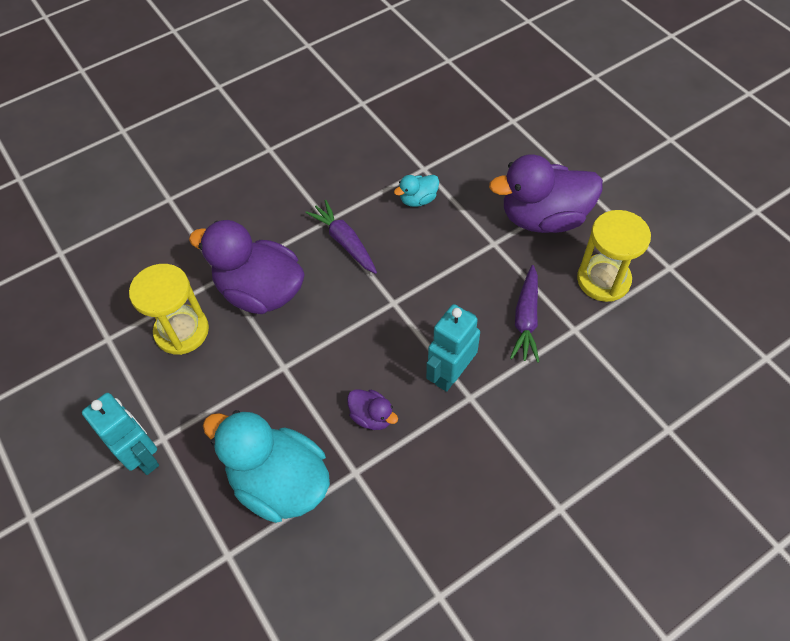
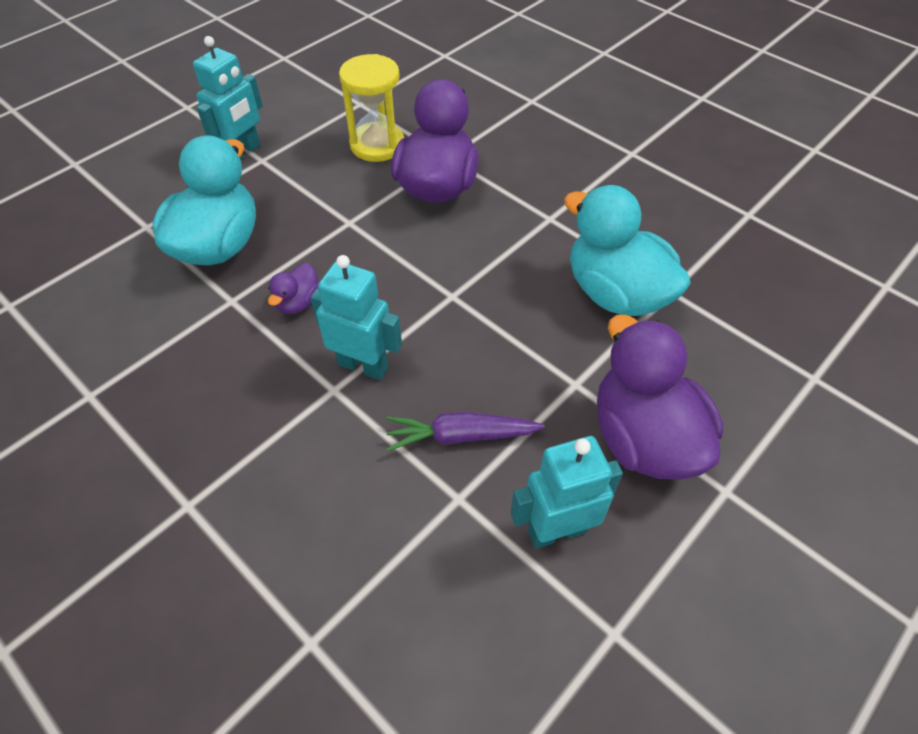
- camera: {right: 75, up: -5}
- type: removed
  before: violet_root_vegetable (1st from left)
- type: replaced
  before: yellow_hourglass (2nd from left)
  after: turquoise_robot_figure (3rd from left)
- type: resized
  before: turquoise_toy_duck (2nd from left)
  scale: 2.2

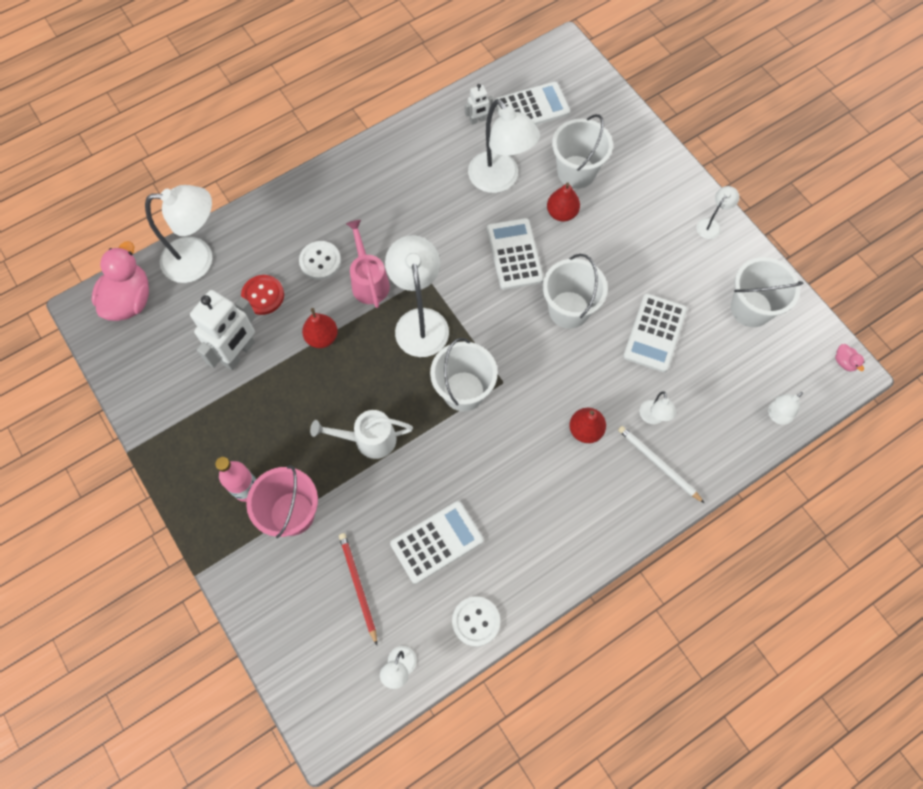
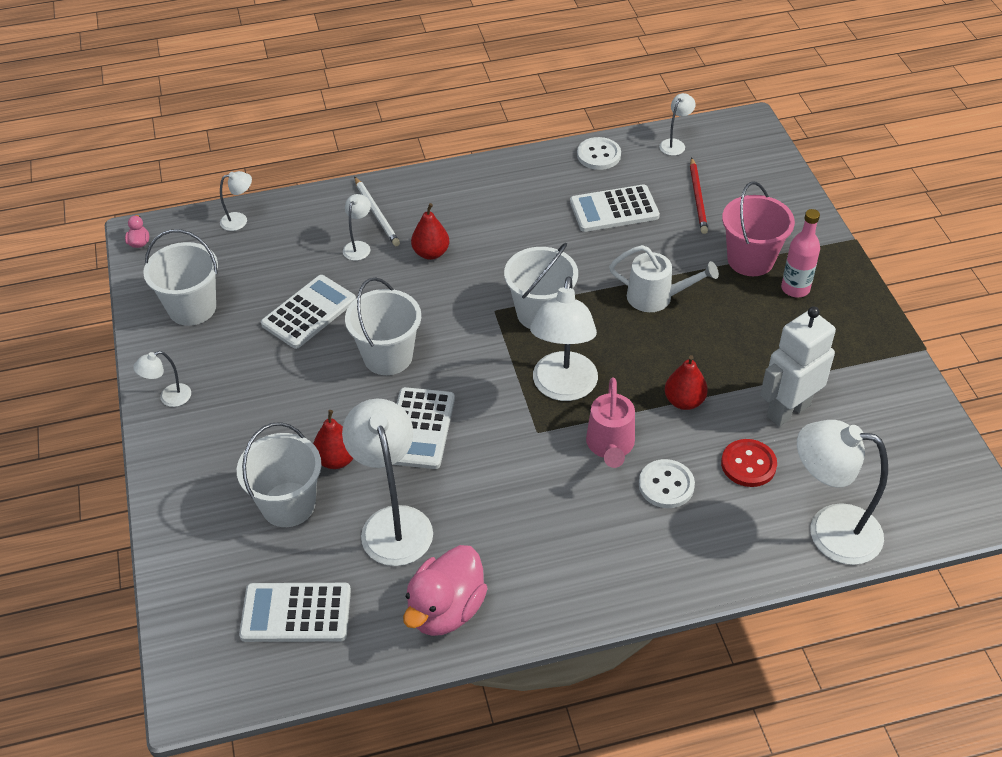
- camera: {right: -160, up: -20}
- type: removed
  before: white_robot_figure (2nd from left)
- type: moved
  before: rosy_toy_duck (1st from left in the first image)
  after: rosy_toy_duck (2nd from left)

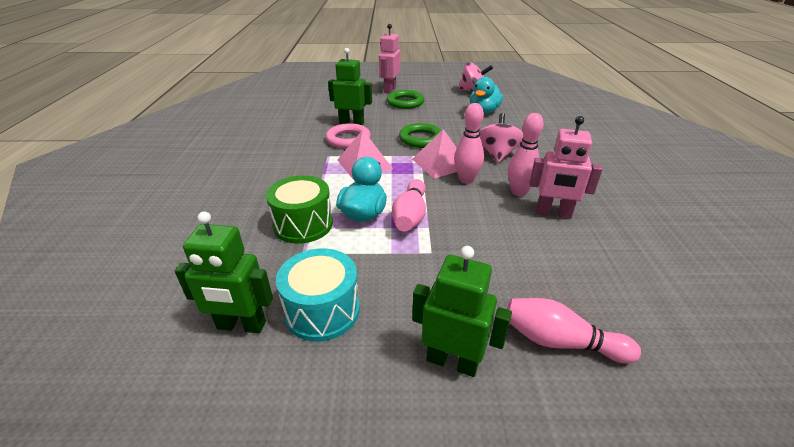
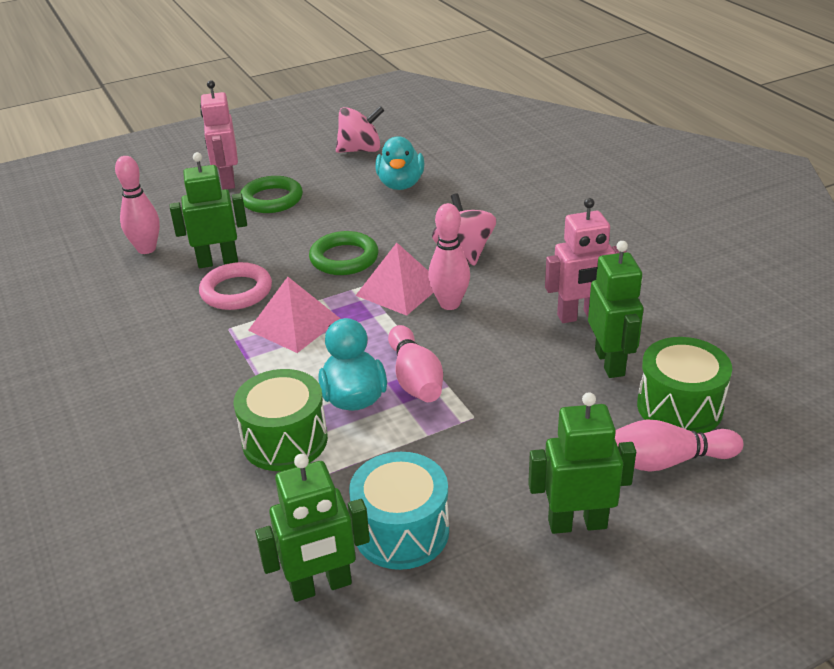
- camera: {right: -25, up: 0}
- type: added
  after: emerald_robot_figure (4th from left)
- type: added
  after: emerald_toy_drum (2nd from left)
- type: moved
  before: rosy_tenpin (3rd from left in the first image)
  after: rosy_tenpin (1st from left)

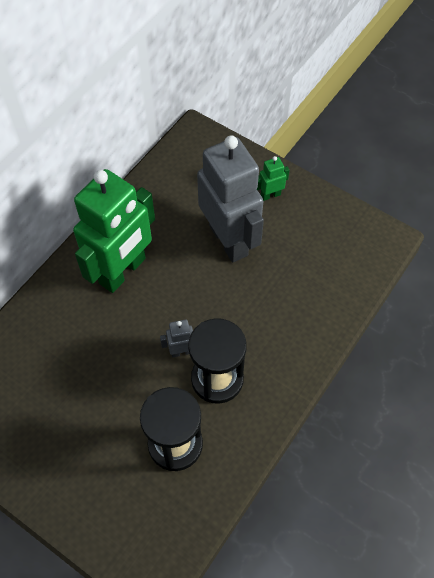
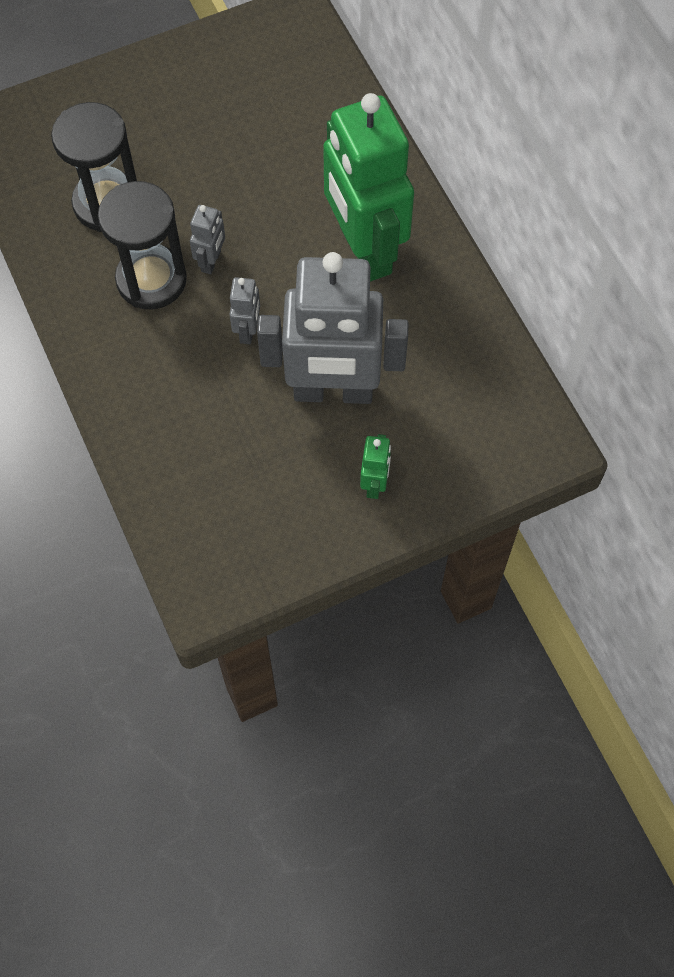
- camera: {right: 120, up: 5}
- type: added
  after: ash-grey_robot_figure (2nd from left)

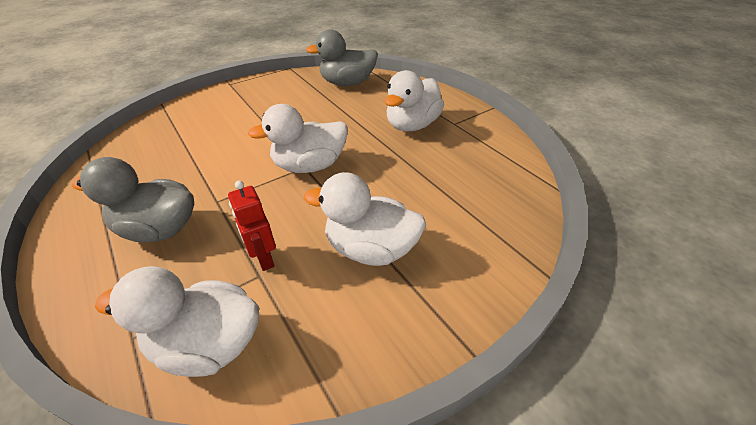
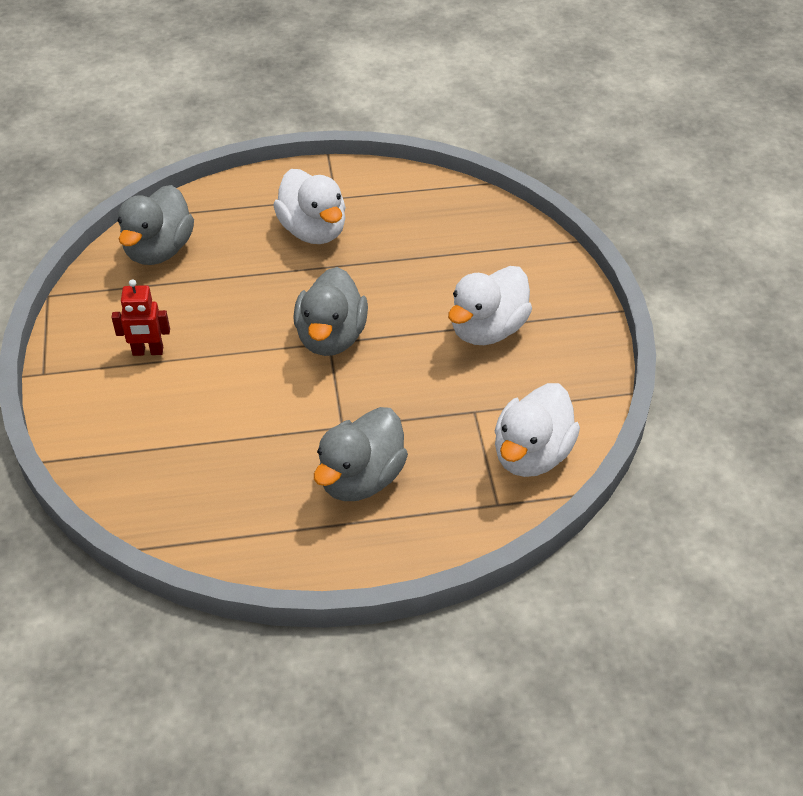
- camera: {right: -65, up: 5}
- type: moved
  before: scarlet_robot_figure
- type: recoloured
  before: white_toy_duck (2nd from left)
  after: ash-grey_toy_duck (2nd from left)

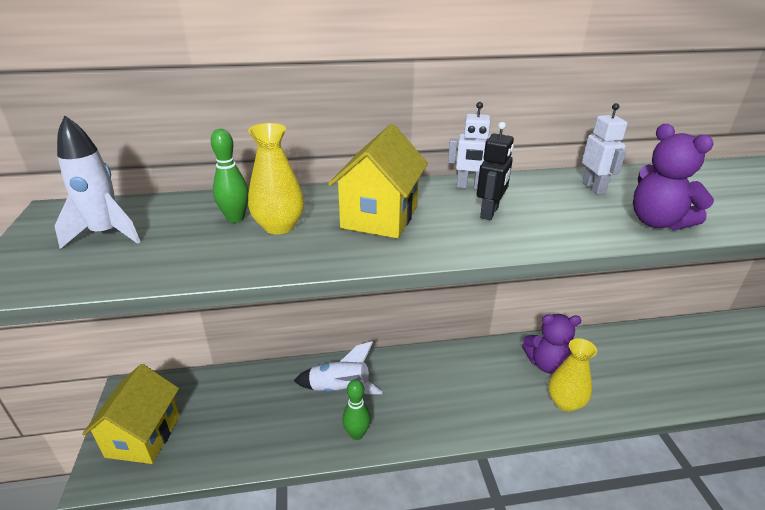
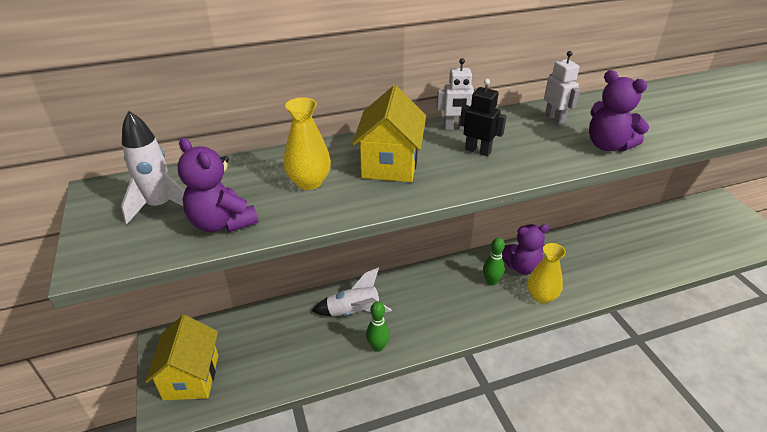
- camera: {right: -10, up: 5}
- type: added
  after: violet_stuffed_bear (1st from left)
- type: moved
  before: emerald_tenpin (1st from left in the first image)
  after: emerald_tenpin (2nd from left)
- type: turned
  before: black_robot_figure
  turn: -75

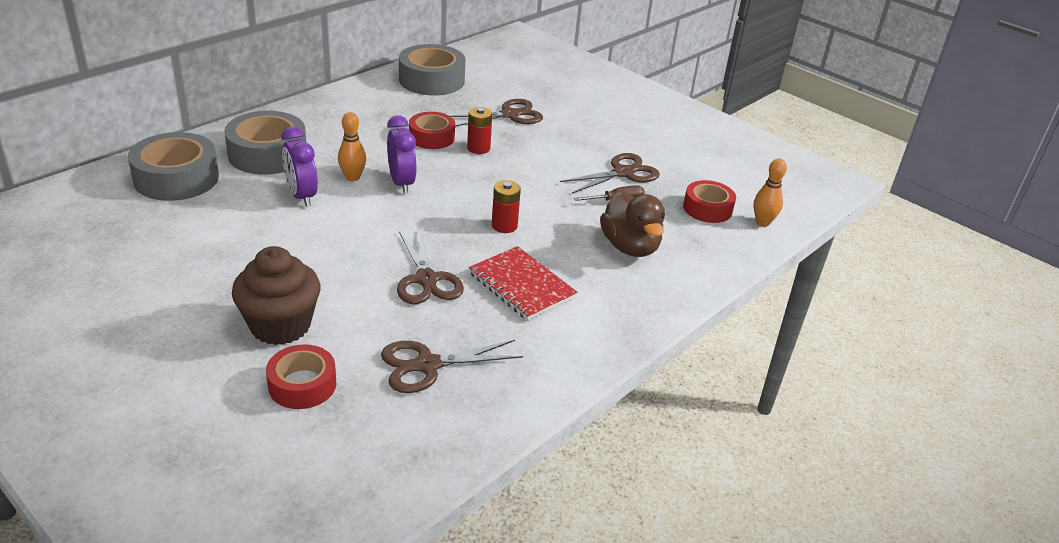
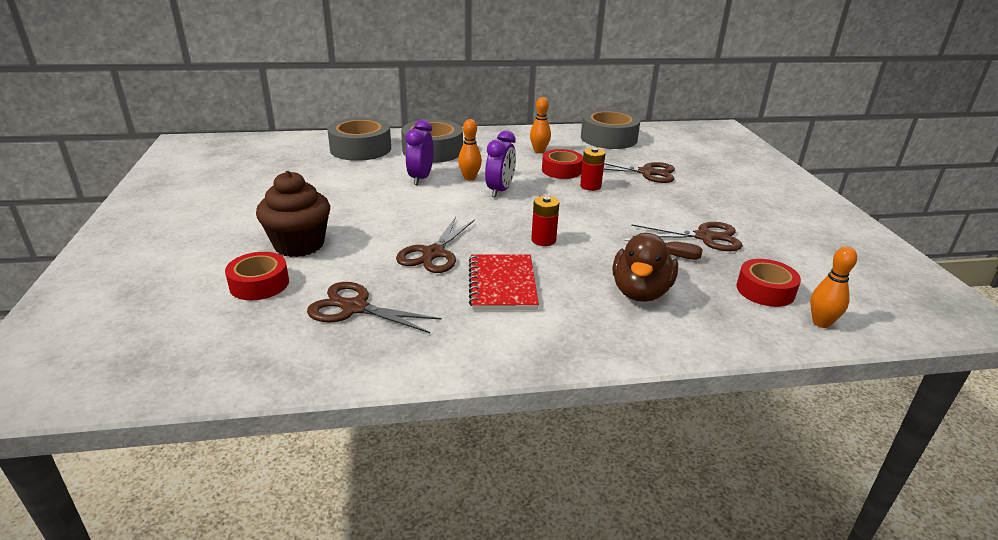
- camera: {right: 40, up: -5}
- type: added
  after: orange-coloured_tenpin (2nd from left)

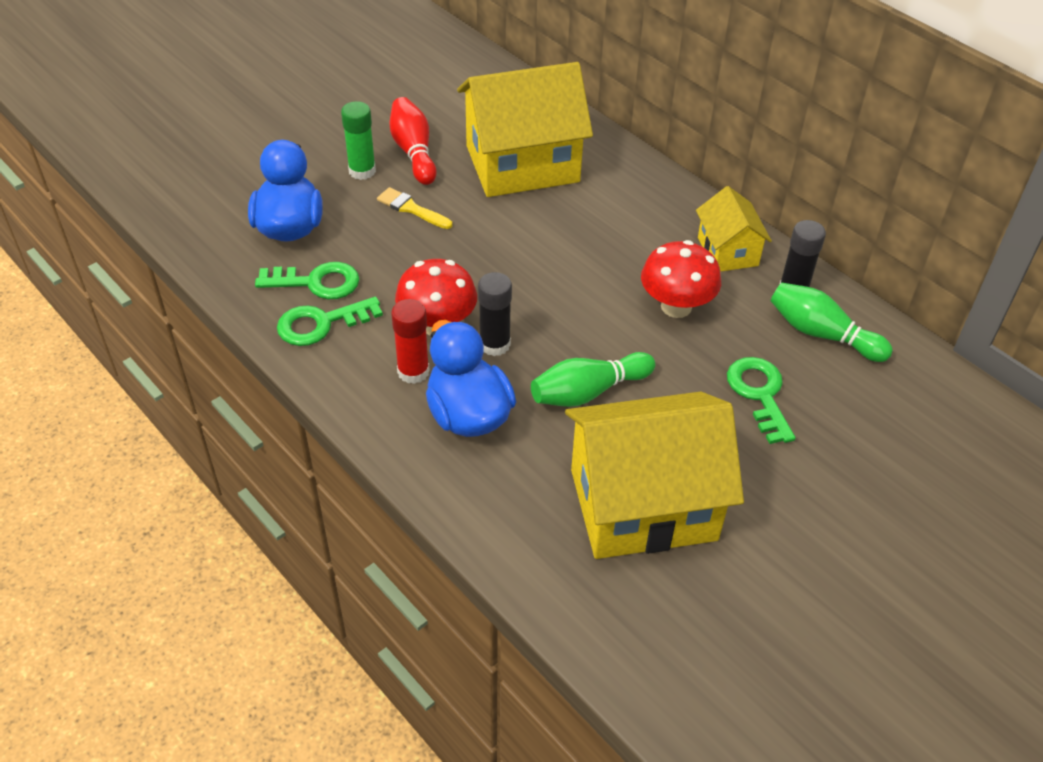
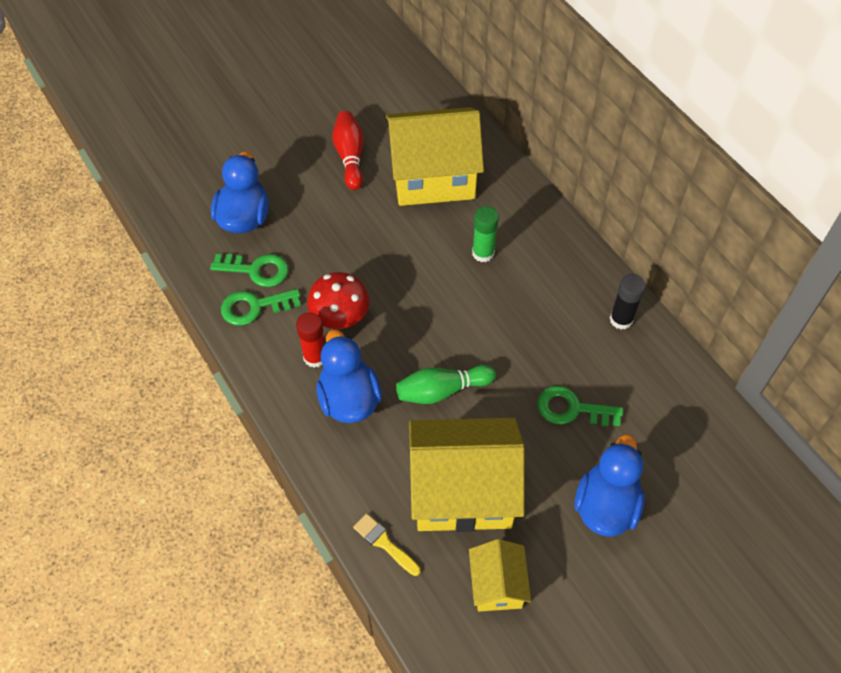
- camera: {right: 10, up: 10}
- type: removed
  before: black_glue_stick (1st from left)
- type: removed
  before: scarlet_fungus (2nd from left)
- type: removed
  before: emerald_tenpin (2nd from left)
- type: added
  after: blue_toy_duck (3rd from left)
- type: moved
  before: emerald_glue_stick
- type: moved
  before: yellow_paint_brush
- type: moved
  before: yellow_house (3rd from left)
- type: turned
  before: emerald_latchkey (3rd from left)
  turn: -75

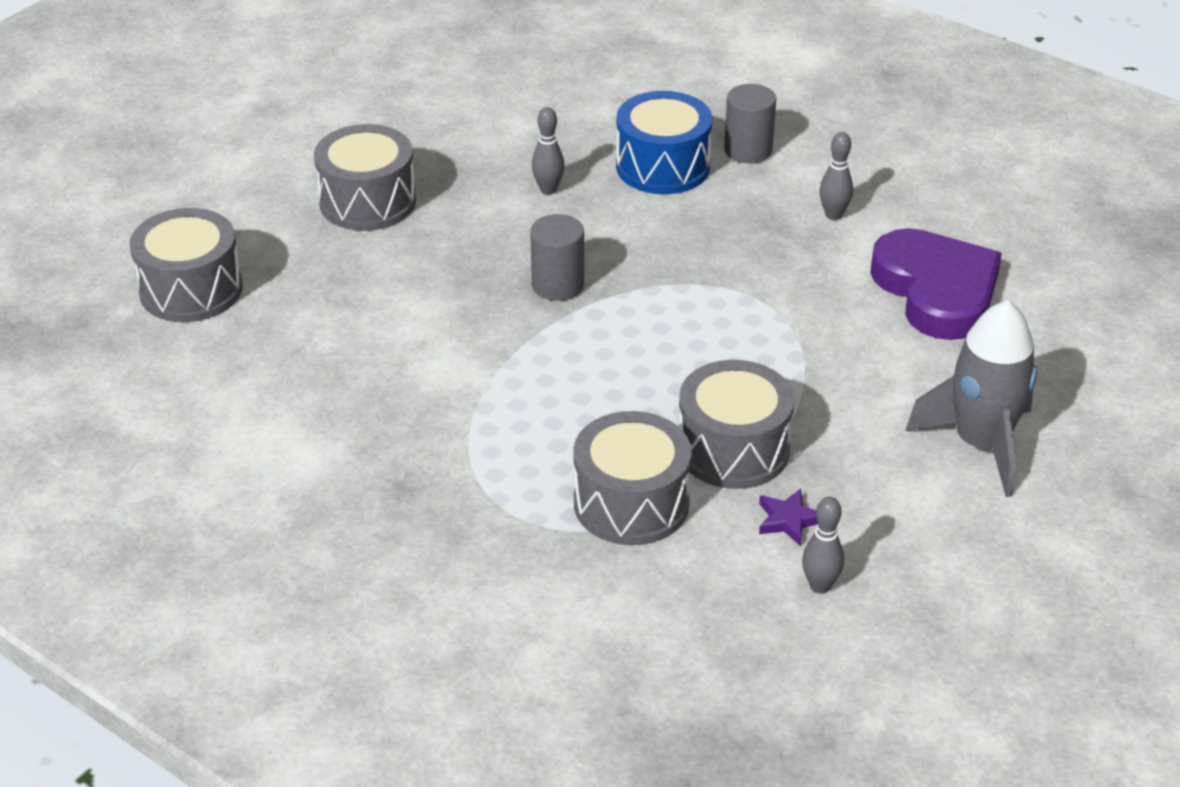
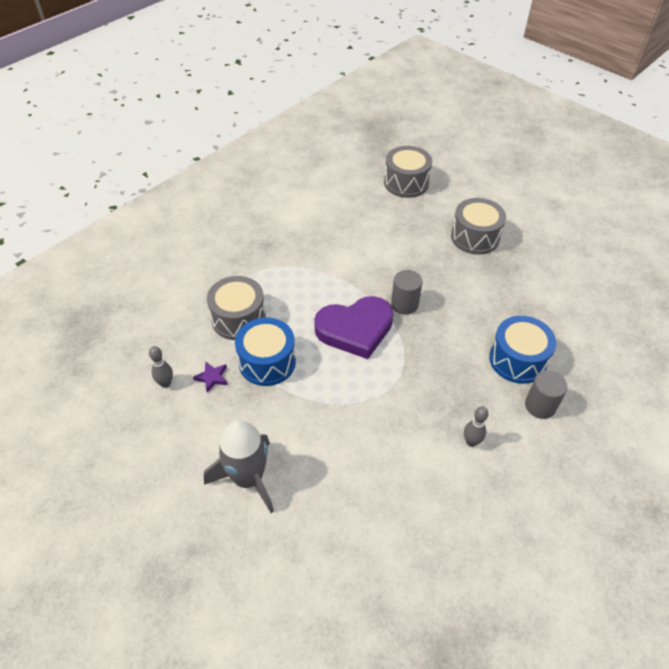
- camera: {right: 95, up: 10}
- type: removed
  before: ash-grey_tenpin (1st from left)
- type: moved
  before: violet_heart
- type: recoloured
  before: ash-grey_toy_drum (4th from left)
  after: blue_toy_drum (1st from left)

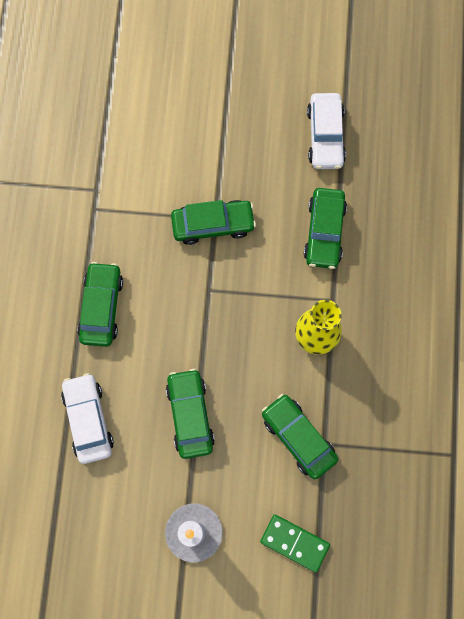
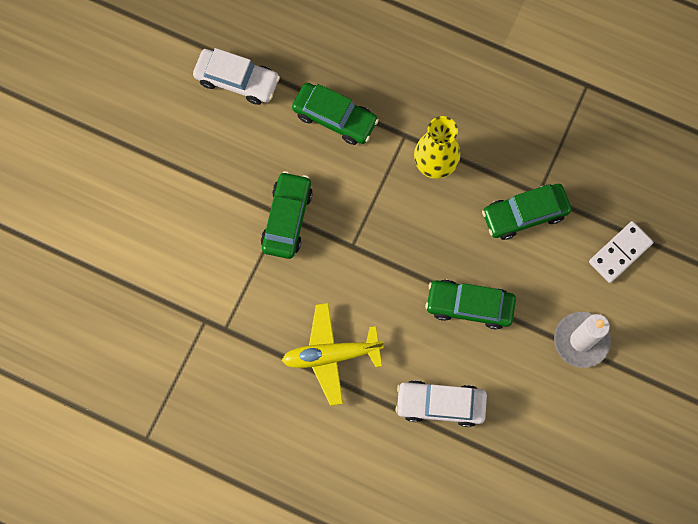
- camera: {right: -70, up: 0}
- type: replaced
  before: emerald_toy_car (1st from left)
  after: yellow_toy_plane
- type: recoloured
  before: emerald_domino_tile
  after: white_domino_tile

